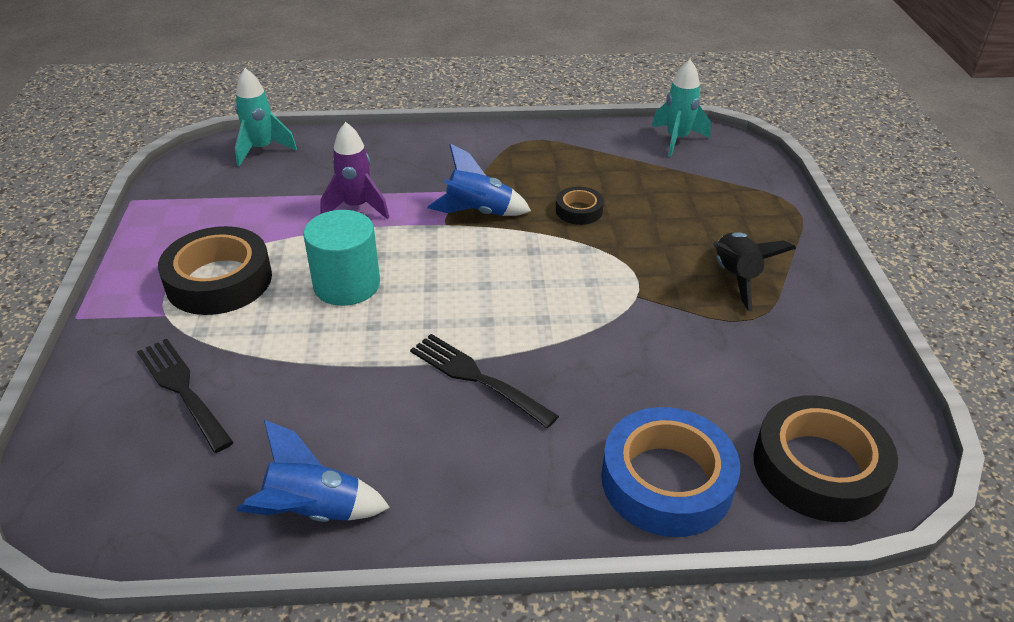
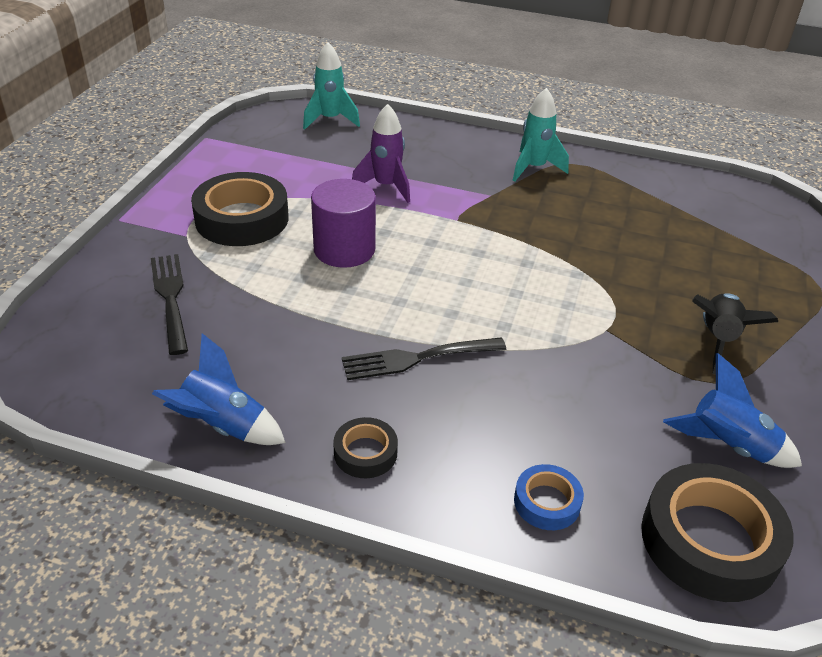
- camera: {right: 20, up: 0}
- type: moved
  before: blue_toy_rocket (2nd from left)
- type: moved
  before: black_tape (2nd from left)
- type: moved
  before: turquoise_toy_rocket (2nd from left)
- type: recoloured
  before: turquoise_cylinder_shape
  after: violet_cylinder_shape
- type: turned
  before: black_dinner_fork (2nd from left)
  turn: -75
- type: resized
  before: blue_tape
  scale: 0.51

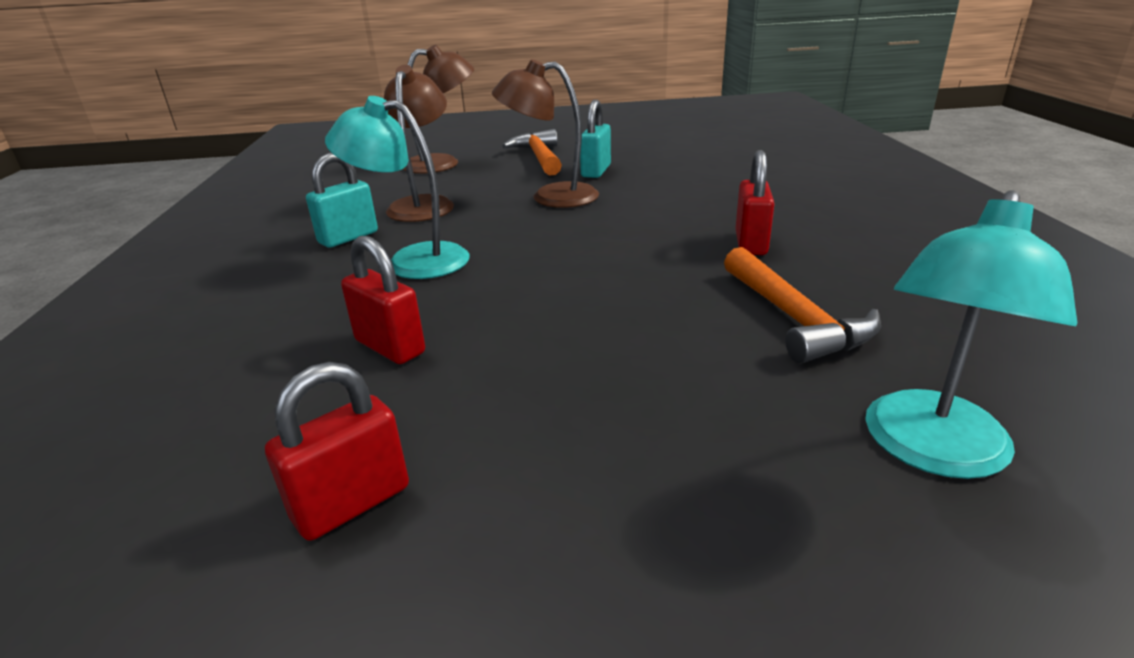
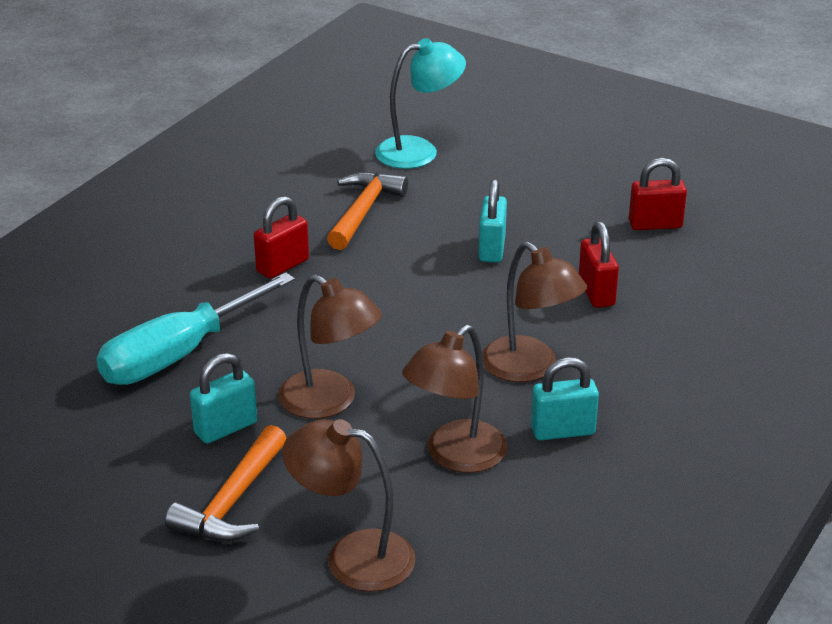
- camera: {right: -145, up: 5}
- type: added
  after: turquoise_screwdriver
- type: added
  after: turquoise_padlock (2nd from left)
- type: recoloured
  before: turquoise_desk_lamp (1st from left)
  after: dark_brown_desk_lamp (4th from left)

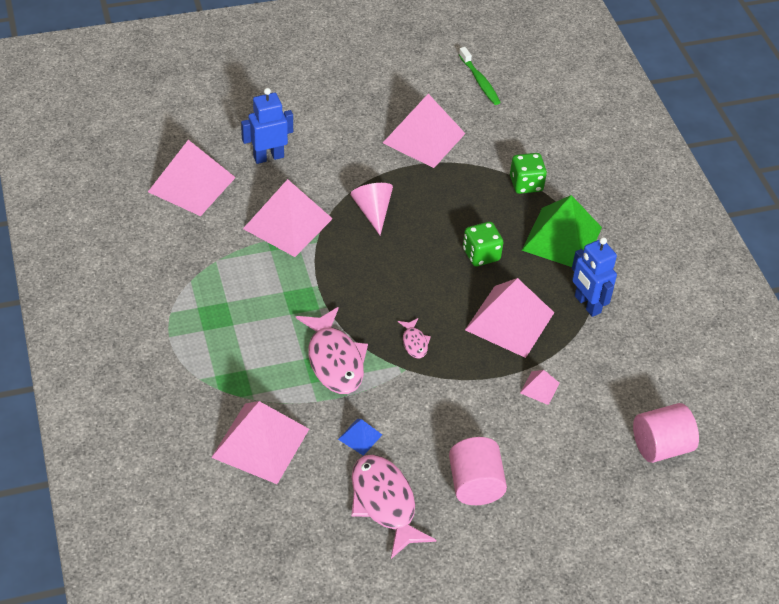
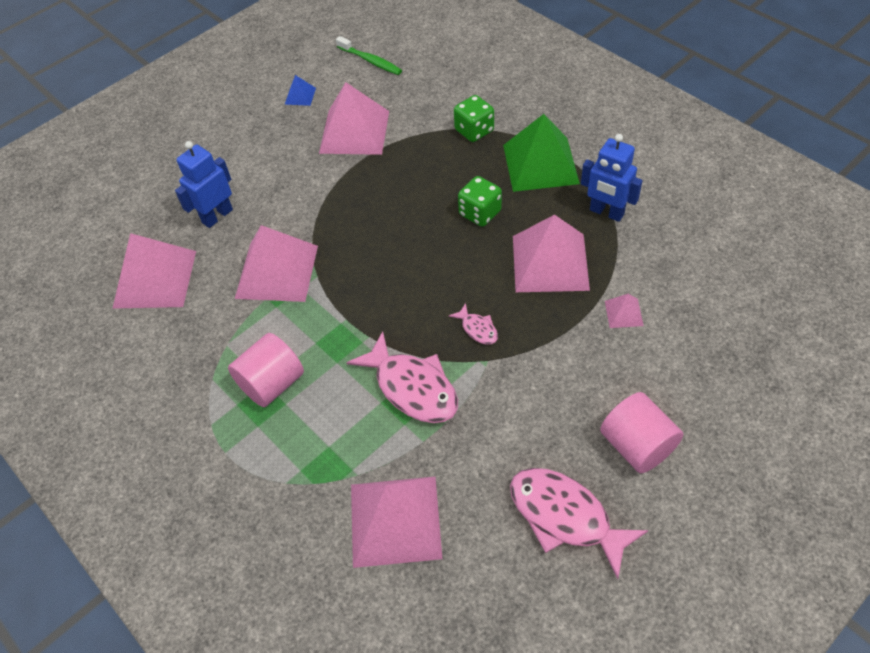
- camera: {right: -20, up: 5}
- type: removed
  before: rosy_cone_shape
- type: moved
  before: blue_solid_pyramid
- type: moved
  before: rosy_cylinder_shape (2nd from left in the first image)
  after: rosy_cylinder_shape (1st from left)

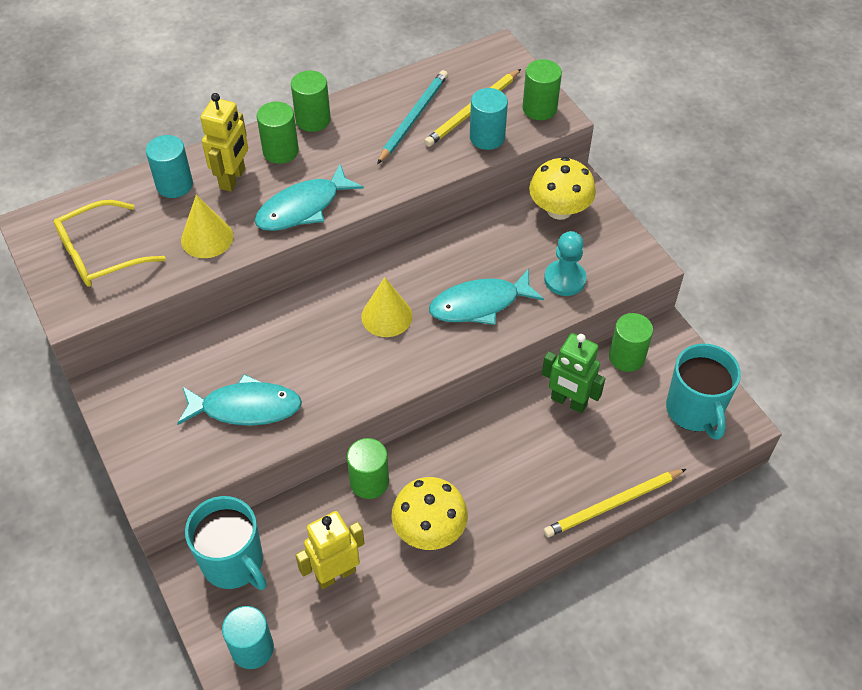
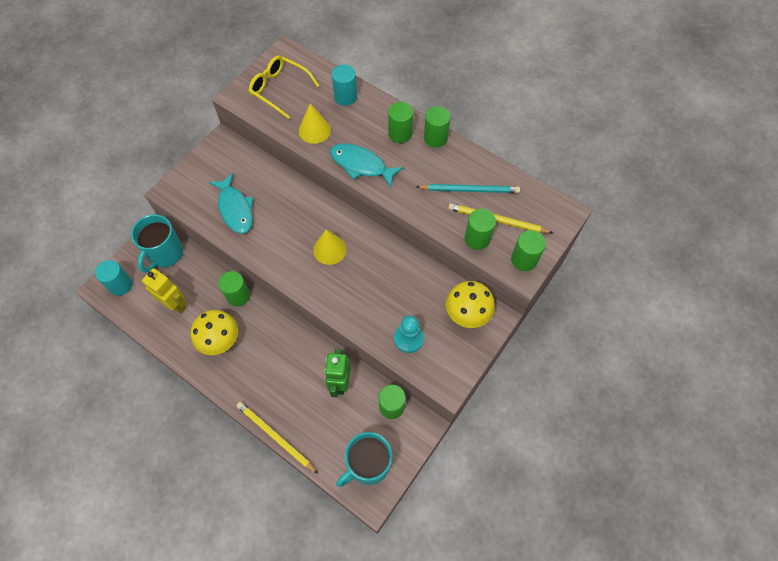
- camera: {right: 65, up: 10}
- type: removed
  before: yellow_robot_figure (1st from left)
- type: removed
  before: turquoise_toy_fish (3rd from left)
- type: recoloured
  before: turquoise_cylinder_shape (3rd from left)
  after: emerald_cylinder_shape (5th from left)

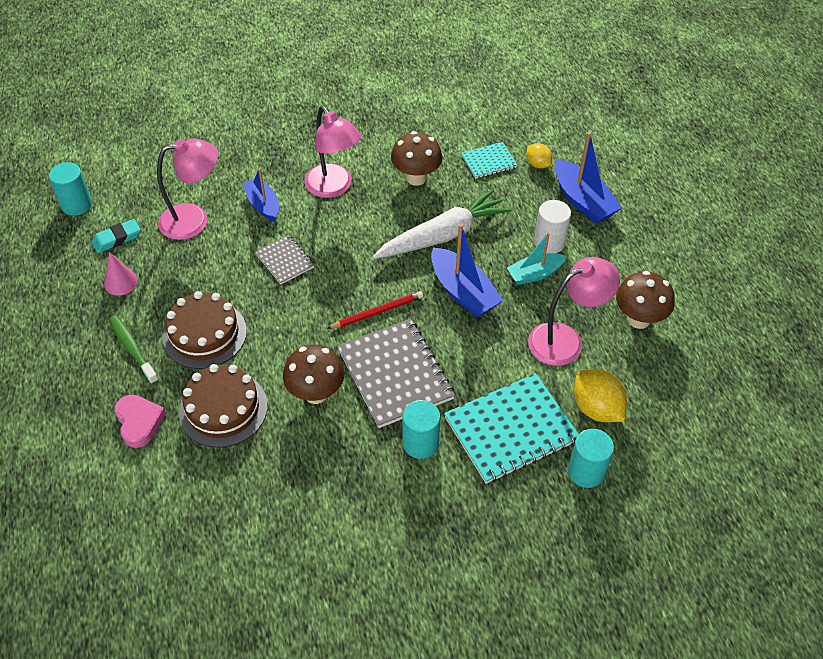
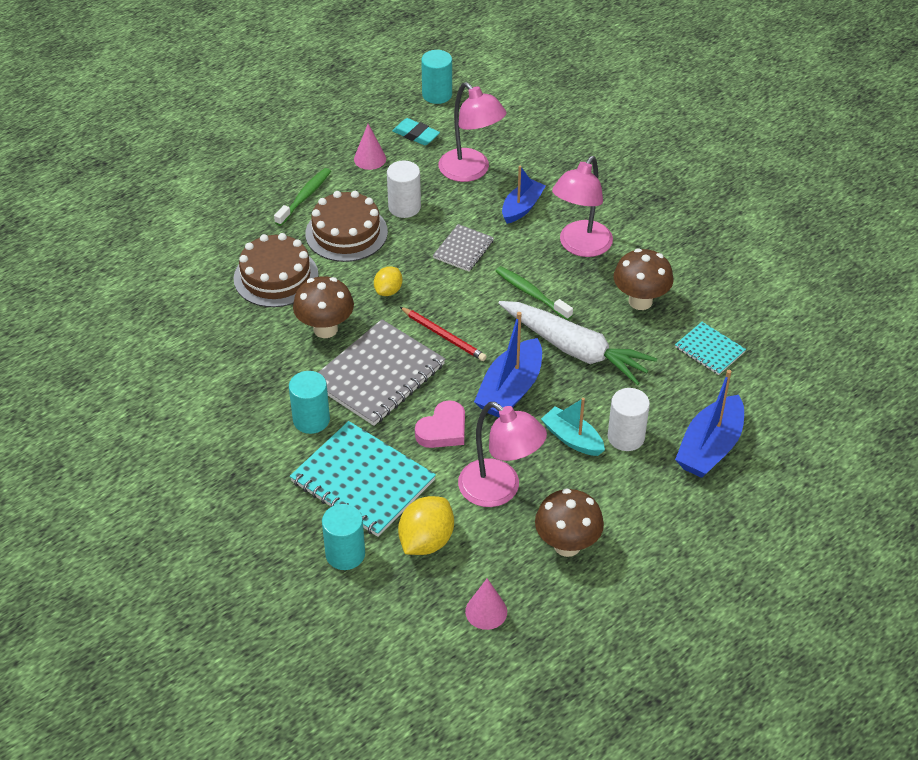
- camera: {right: 65, up: -5}
- type: added
  after: white_cylinder_shape (1st from left)
- type: added
  after: rosy_cone_shape (2nd from left)
- type: added
  after: emerald_toothbrush (2nd from left)
- type: moved
  before: rosy_heart
- type: moved
  before: yellow_toy_lemon (1st from left)

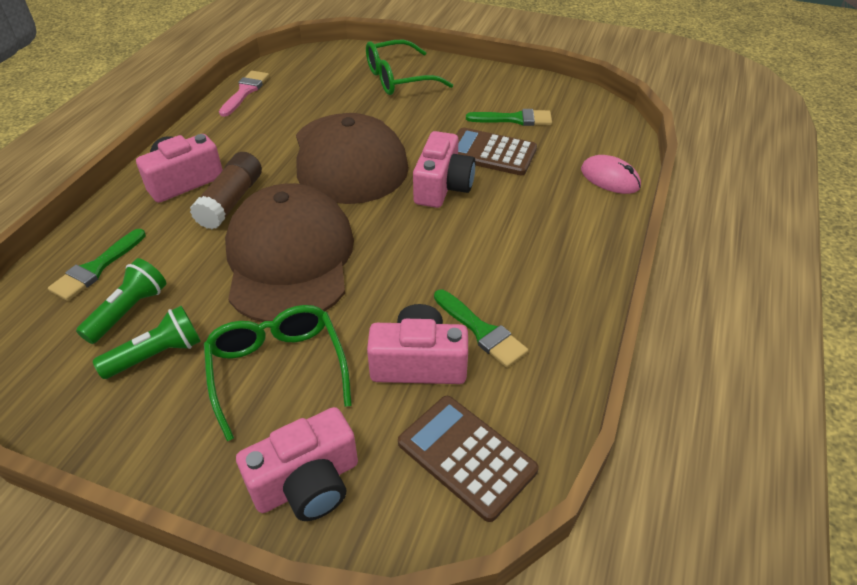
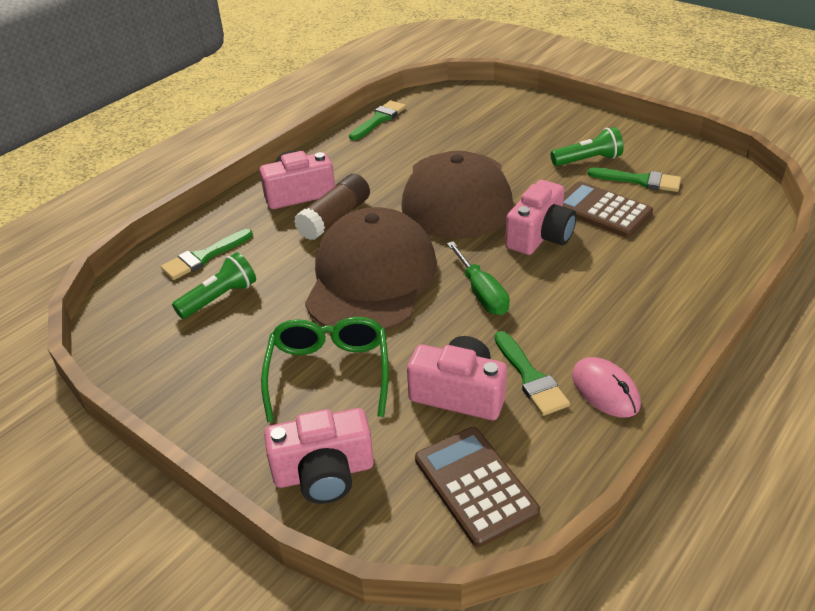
- camera: {right: 20, up: -5}
- type: removed
  before: emerald_glasses (2nd from left)
- type: added
  after: emerald_screwdriver
- type: moved
  before: emerald_torch (2nd from left)
- type: moved
  before: rosy_computer_mouse
- type: recoloured
  before: rosy_paint_brush
  after: emerald_paint_brush (2nd from left)

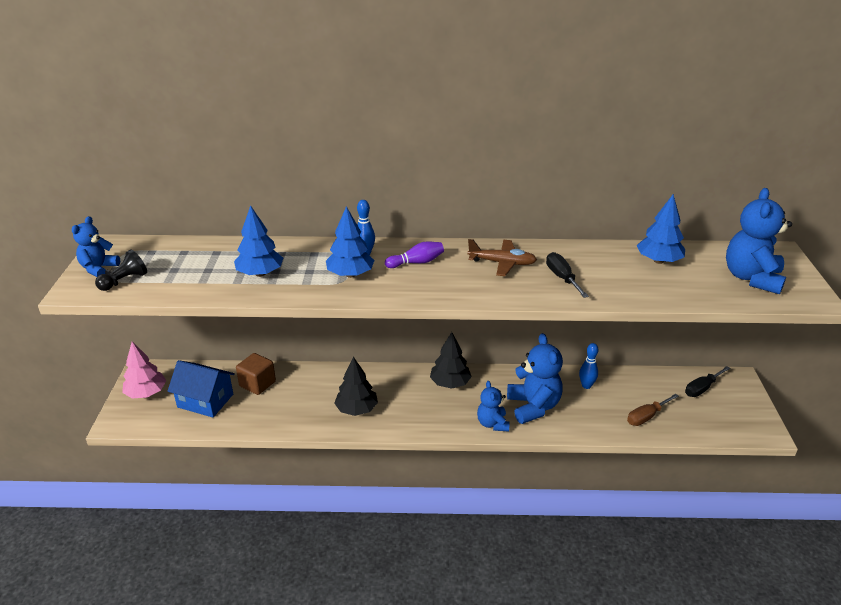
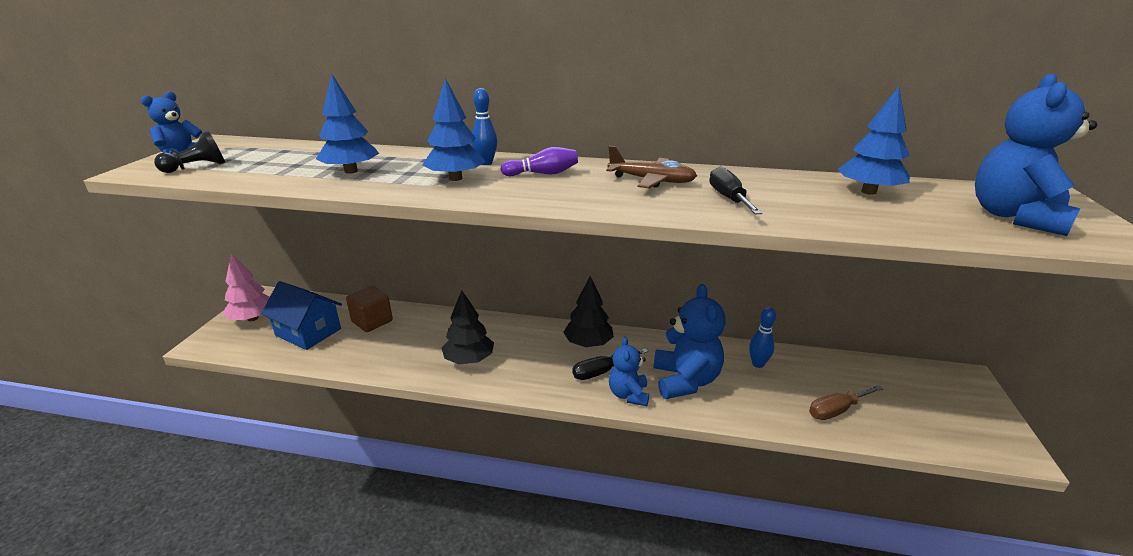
- camera: {right: 10, up: -5}
- type: moved
  before: black_screwdriver (2nd from left in the first image)
  after: black_screwdriver (1st from left)

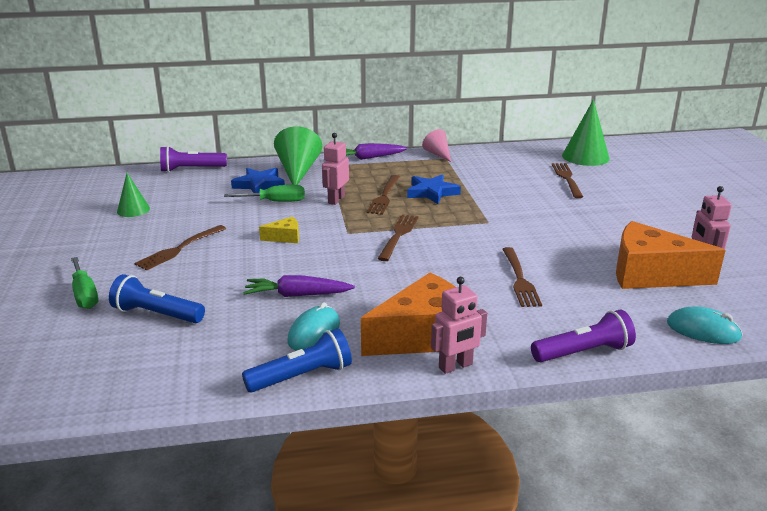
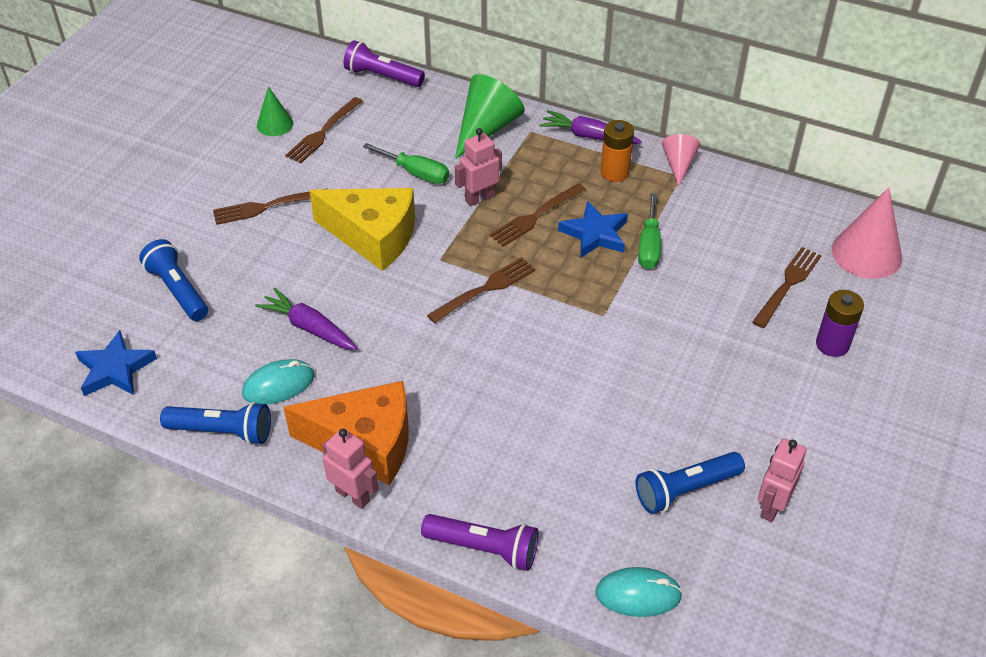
- camera: {right: 35, up: 20}
- type: added
  after: orange-coloured_AA_battery
- type: added
  after: violet_AA_battery
- type: moved
  before: emerald_screwdriver (1st from left in the first image)
  after: emerald_screwdriver (2nd from left)
- type: moved
  before: blue_star (1st from left)
- type: moved
  before: dark_brown_dinner_fork (4th from left in the first image)
  after: dark_brown_dinner_fork (2nd from left)
- type: replaced
  before: orange-coloured_cheese_wedge (2nd from left)
  after: blue_torch (3rd from left)
- type: recoloured
  before: emerald_cone_shape (3rd from left)
  after: rosy_cone_shape (2nd from left)
- type: turned
  before: rosy_robot_figure (2nd from left in the first image)
  turn: -150
- type: turned
  before: turquoise_computer_mouse (2nd from left)
  turn: -60
- type: resized
  before: yellow_cheese_wedge
  scale: 2.28

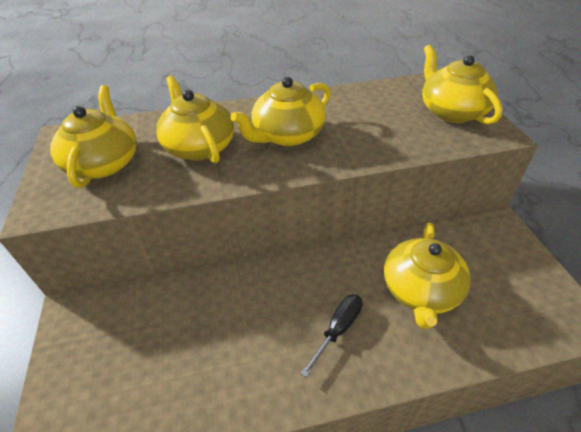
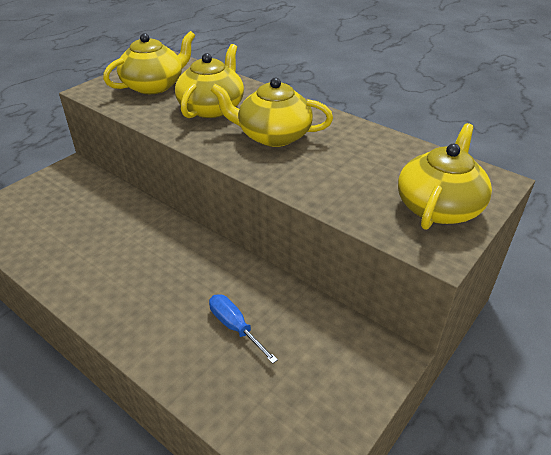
- camera: {right: 50, up: -5}
- type: removed
  before: black_screwdriver
- type: replaced
  before: yellow_tea_pot (4th from left)
  after: blue_screwdriver

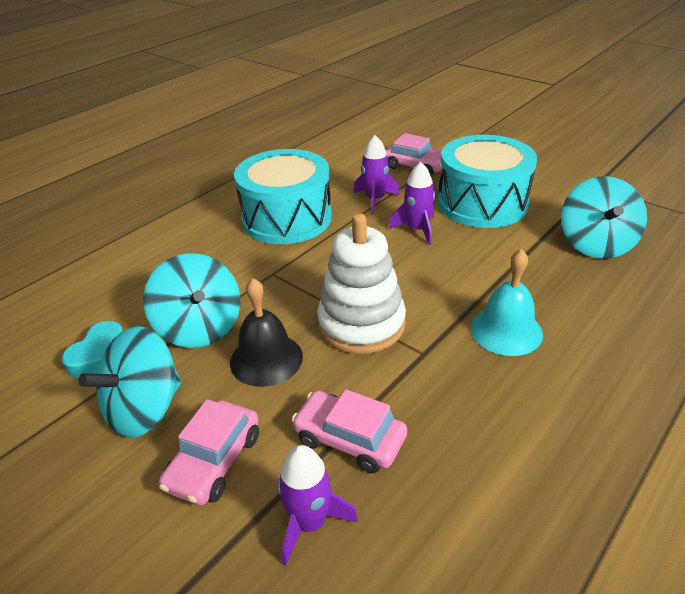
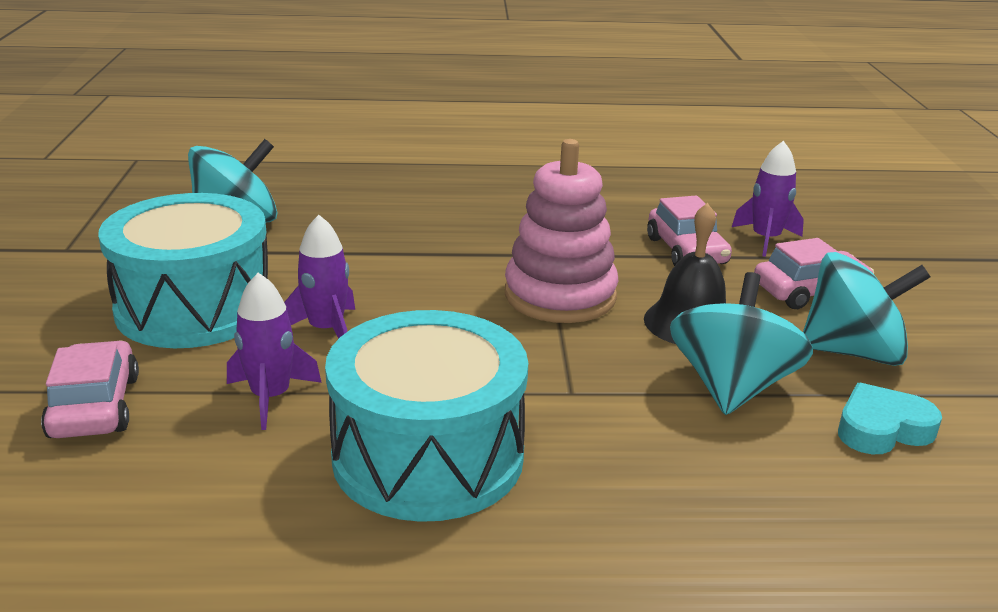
- camera: {right: -135, up: -10}
- type: removed
  before: turquoise_school_bell
- type: recoloured
  before: white_stacking_toy
  after: rosy_stacking_toy

